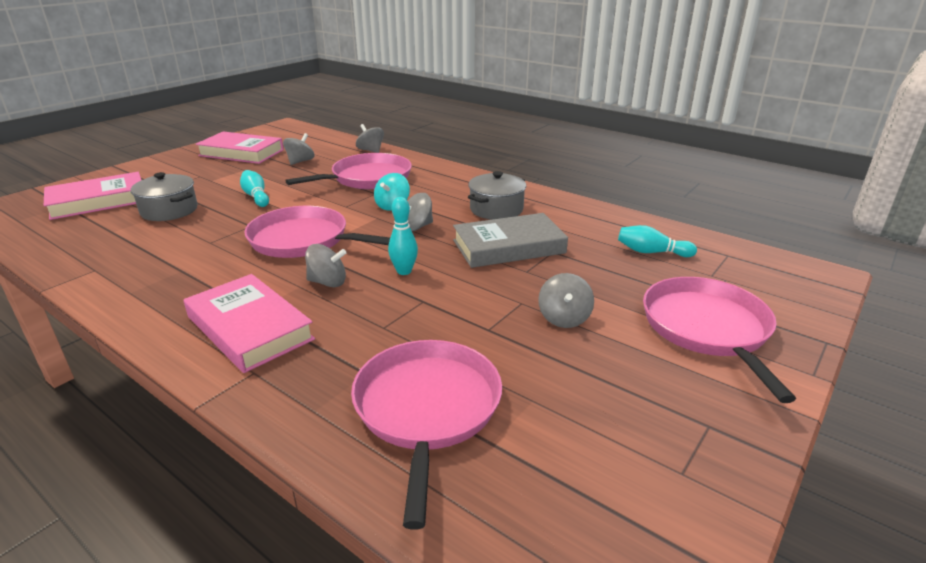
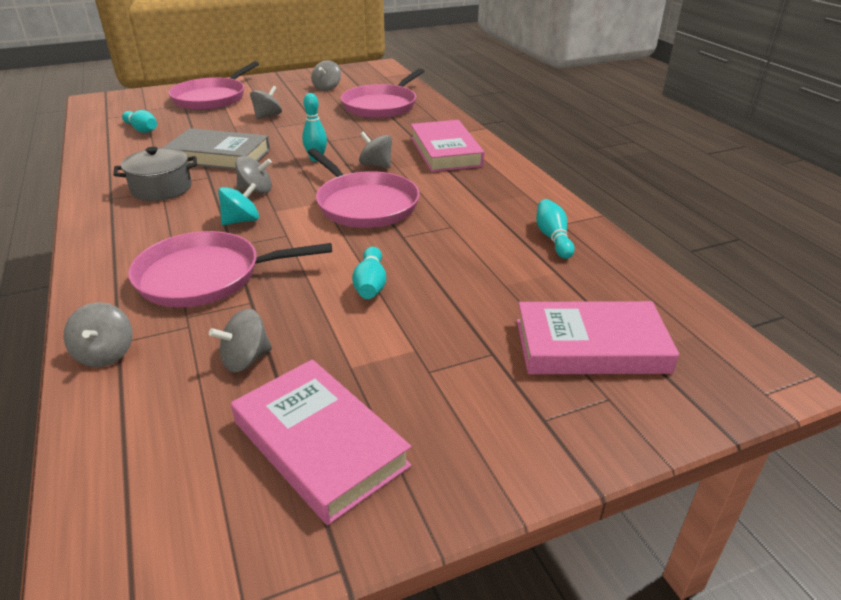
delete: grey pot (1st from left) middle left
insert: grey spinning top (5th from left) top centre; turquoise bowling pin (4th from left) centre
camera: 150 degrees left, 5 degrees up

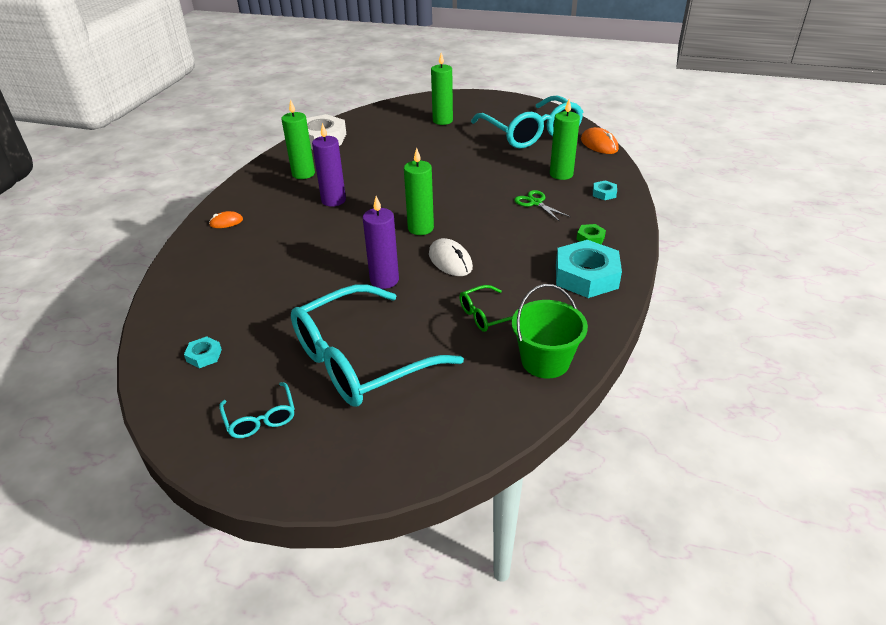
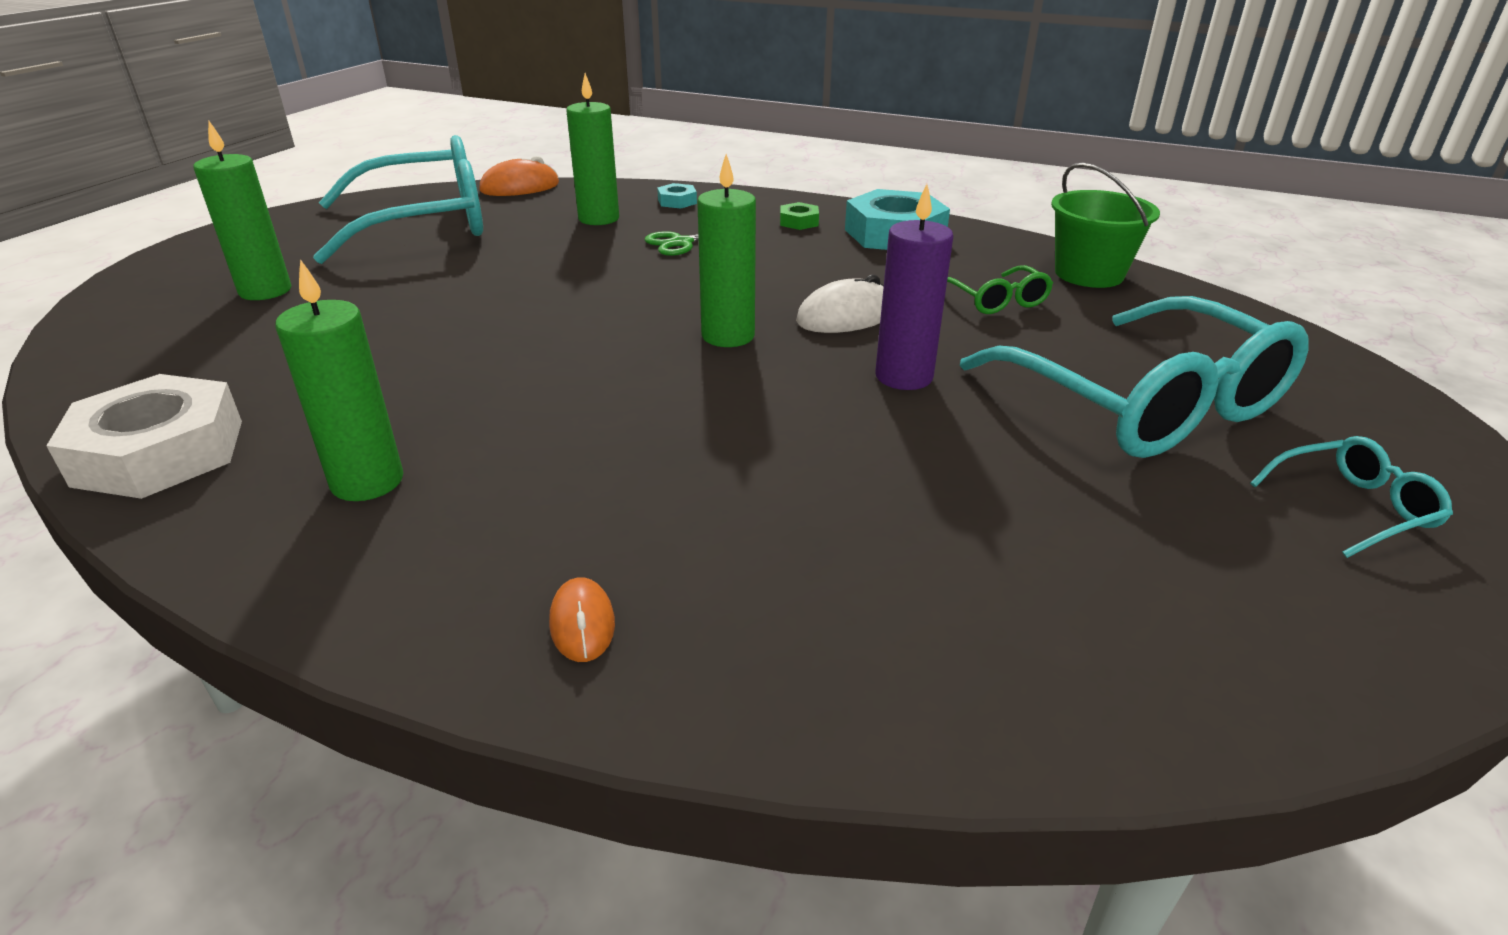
delete: turquoise nut (1st from left) middle left; purple candle (1st from left) top centre
camera: 85 degrees left, 5 degrees down

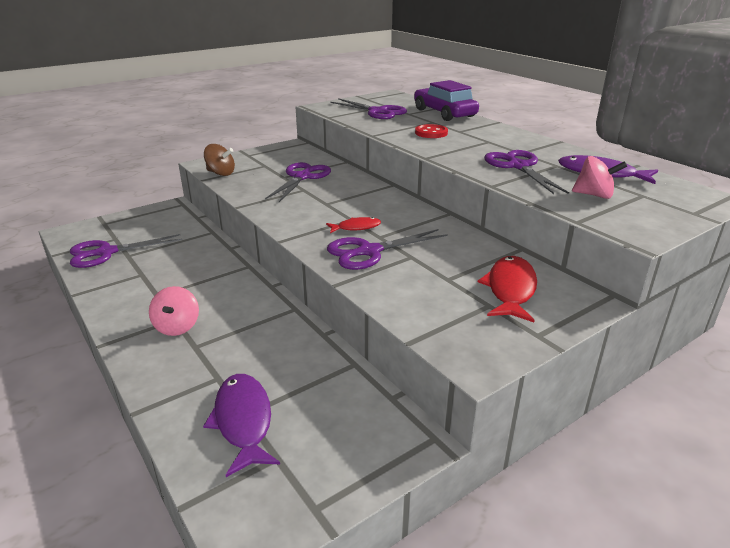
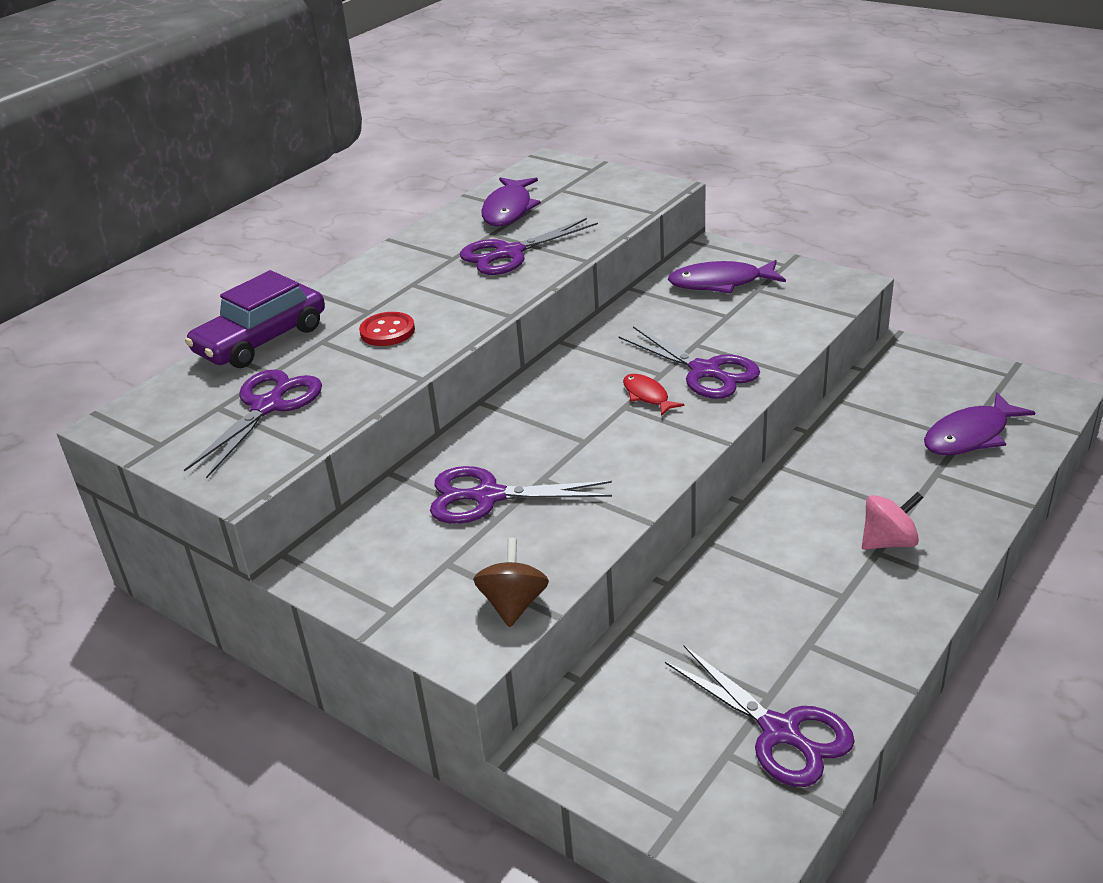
delete: pink spinning top (2nd from left) top right
recolor: red fish (2nd from left) middle right to purple fish (2nd from left) top centre
camera: 105 degrees left, 5 degrees up

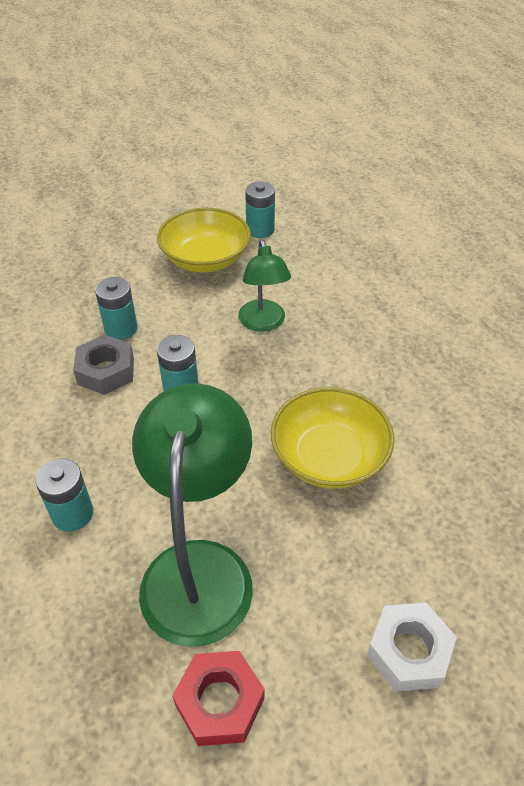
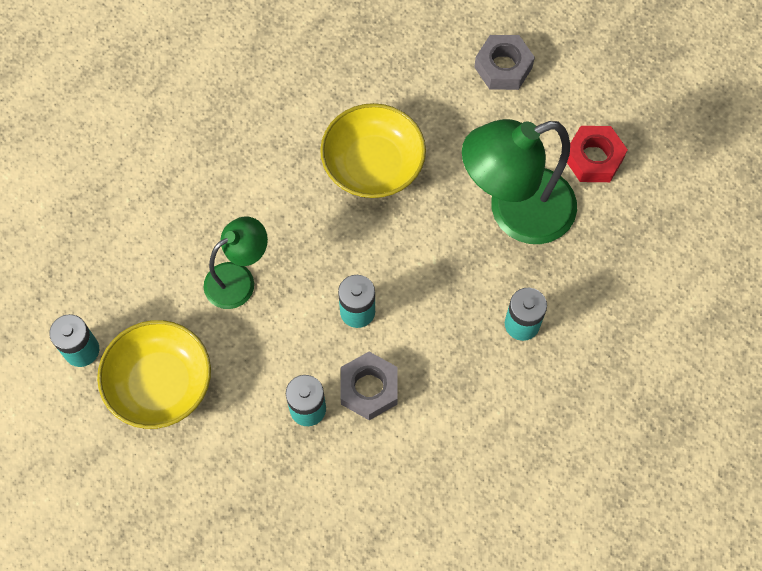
recolor: white nut bottom right to grey nut (2nd from left) top centre
camera: 115 degrees left, 20 degrees up

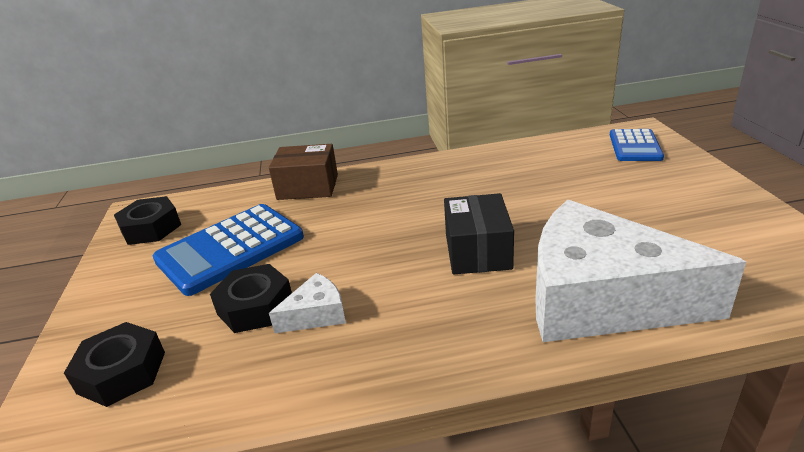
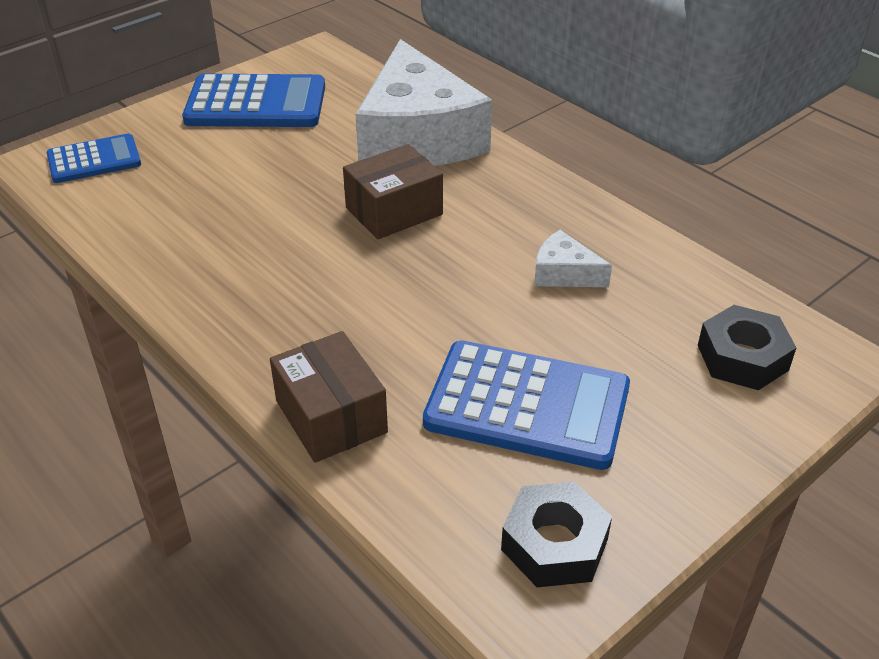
delete: black nut (3rd from left) middle left
insert: blue calculator (2nd from left) top left
recolor: black box centre to brown box (2nd from left) top centre
camera: 125 degrees left, 10 degrees up

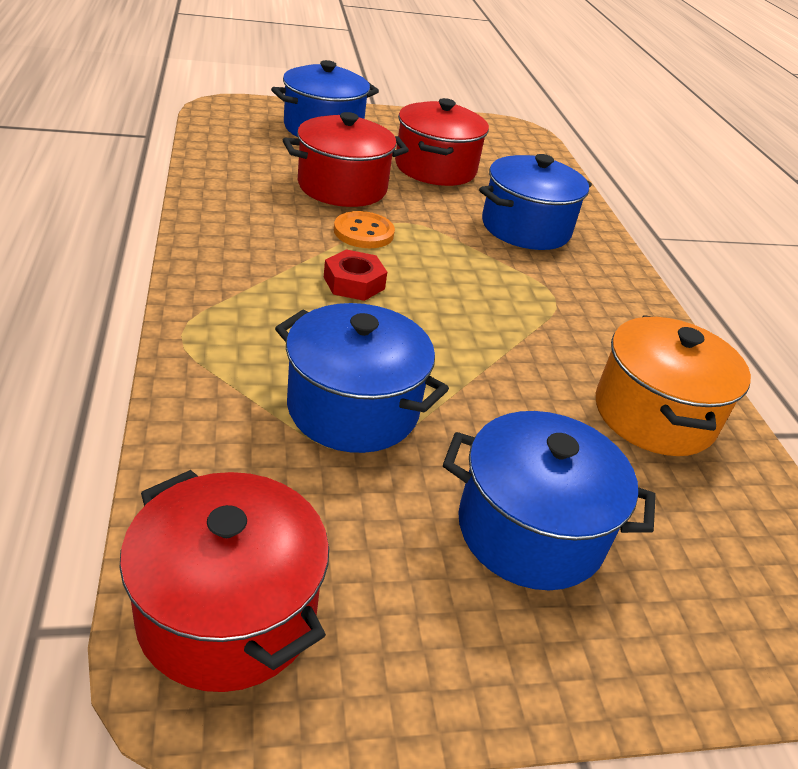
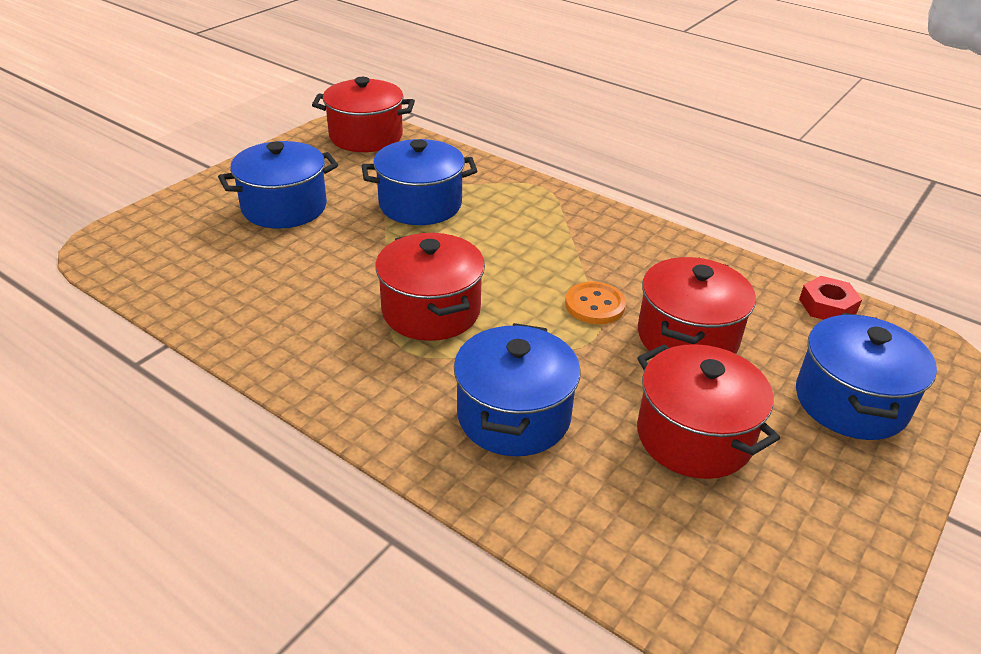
delete: orange pot middle right
insert: red pot (2nd from left) centre
move: red nut centre to middle right
camera: 140 degrees right, 0 degrees up

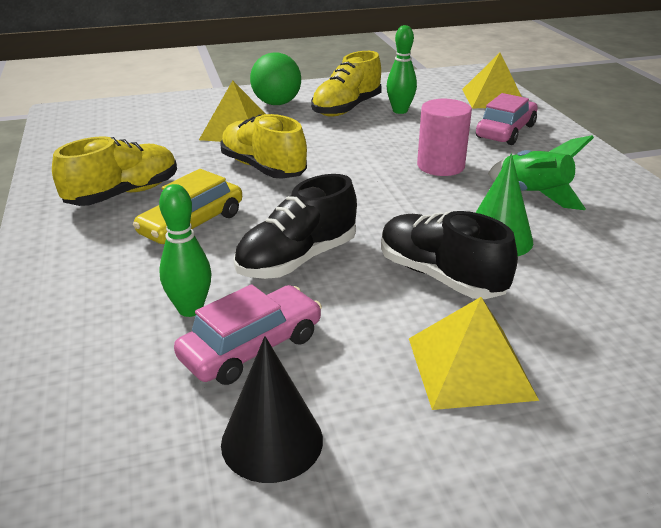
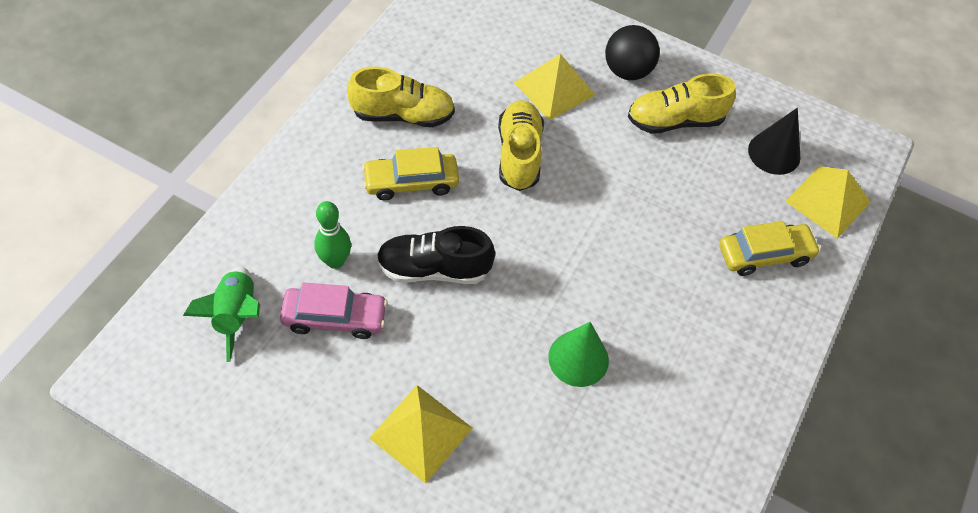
delete: black shoe (2nd from left) middle right; green bowling pin (2nd from left) top centre; pink cylinder top right
move: green rocket top right to middle left; black cone bottom centre to top right
recolor: green ball top centre to black ball top centre; pink car (2nd from left) top right to yellow car (2nd from left) middle right
camera: 40 degrees right, 25 degrees up

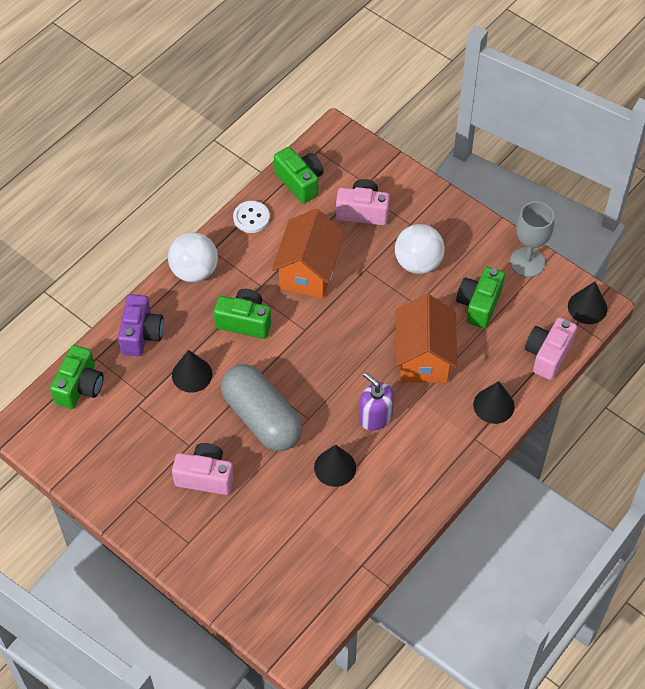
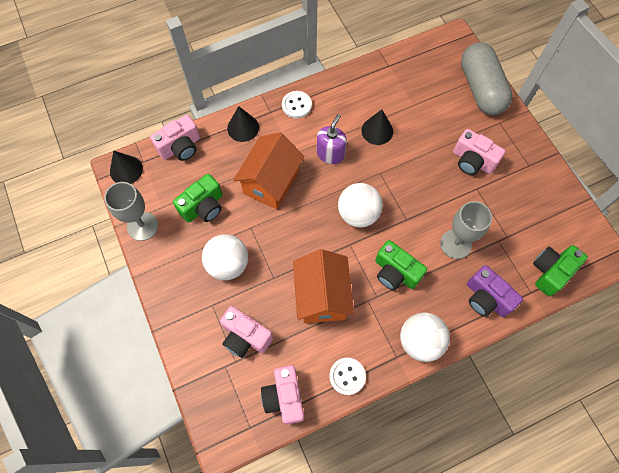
insert: white button (1st from left) top centre; white ball (2nd from left) centre
move: grey capsule centre to top right
replace: black cone (1st from left) middle left to grey goblet (2nd from left) middle right
recolor: green camera (3rd from left) top centre to pink camera (3rd from left) bottom centre
rotate: orange house (1st from left in the first image) centre = centre 45 degrees counterclockwise; purple soap dispenser centre = top centre 135 degrees counterclockwise; purple camera middle left = middle right 75 degrees counterclockwise
camera: 155 degrees left, 10 degrees up

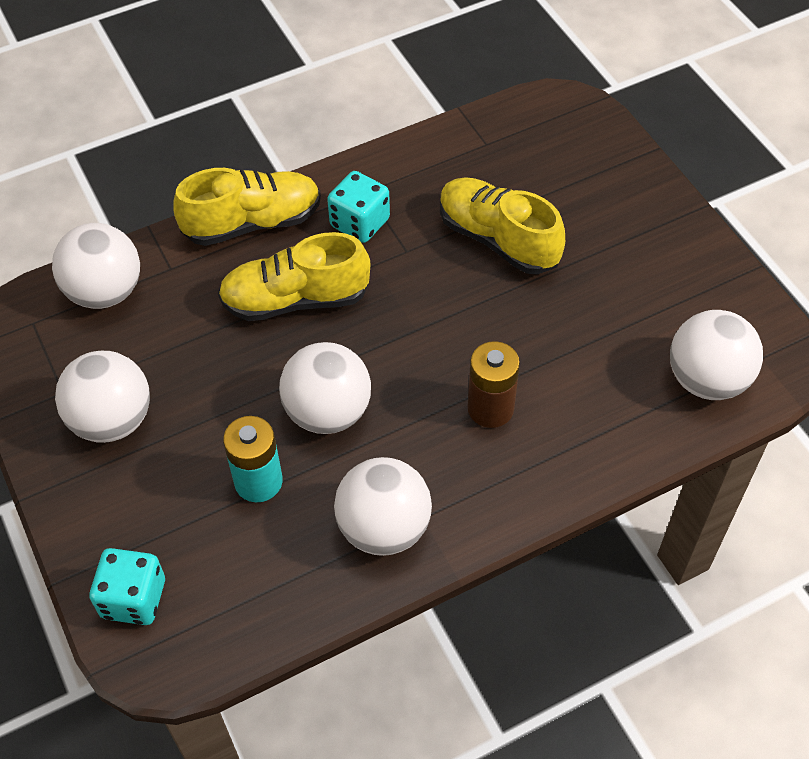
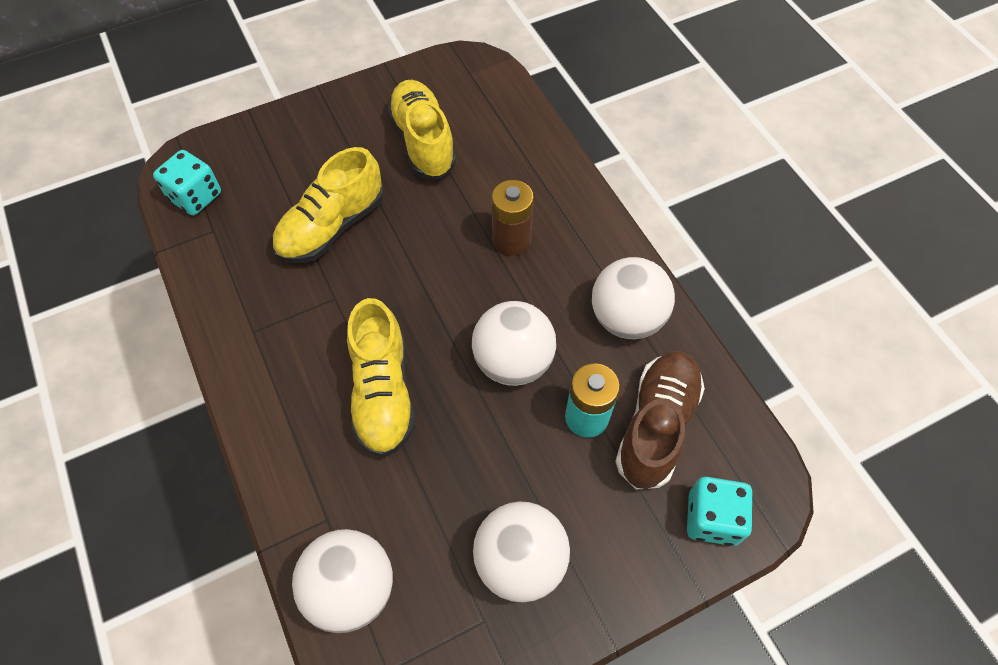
delete: white ball (5th from left) middle right
insert: brown shoe centre
move: turquoise dice (2nd from left in the first image) top centre to turquoise dice (1st from left) top left; yellow shoe (1st from left in the first image) top left to yellow shoe (3rd from left) top centre
camera: 90 degrees left, 5 degrees up

